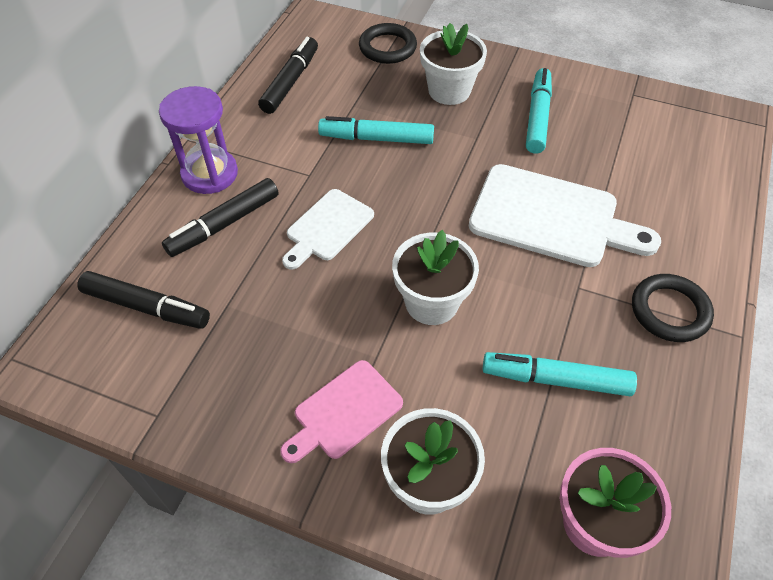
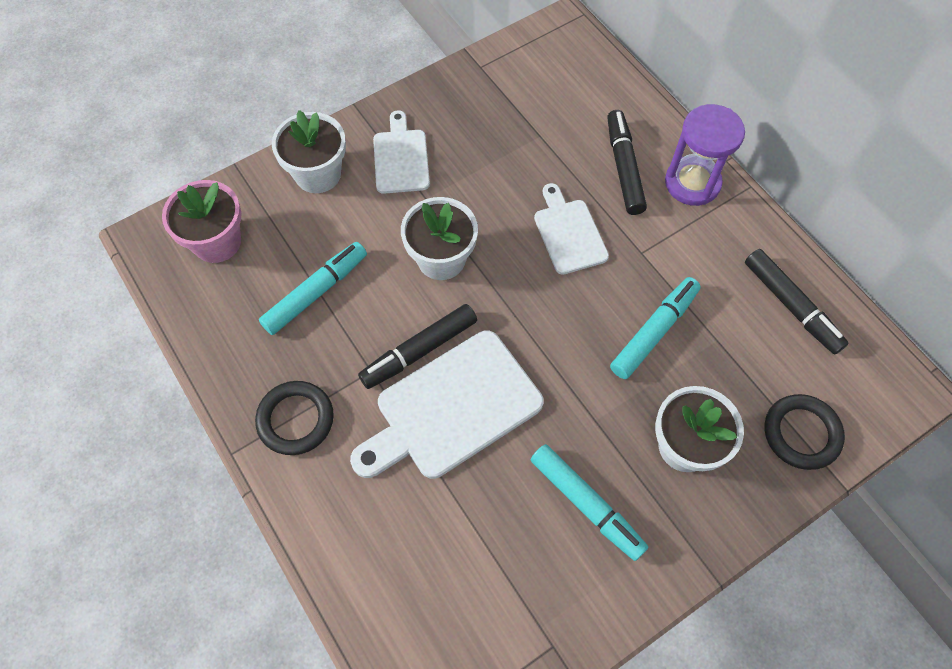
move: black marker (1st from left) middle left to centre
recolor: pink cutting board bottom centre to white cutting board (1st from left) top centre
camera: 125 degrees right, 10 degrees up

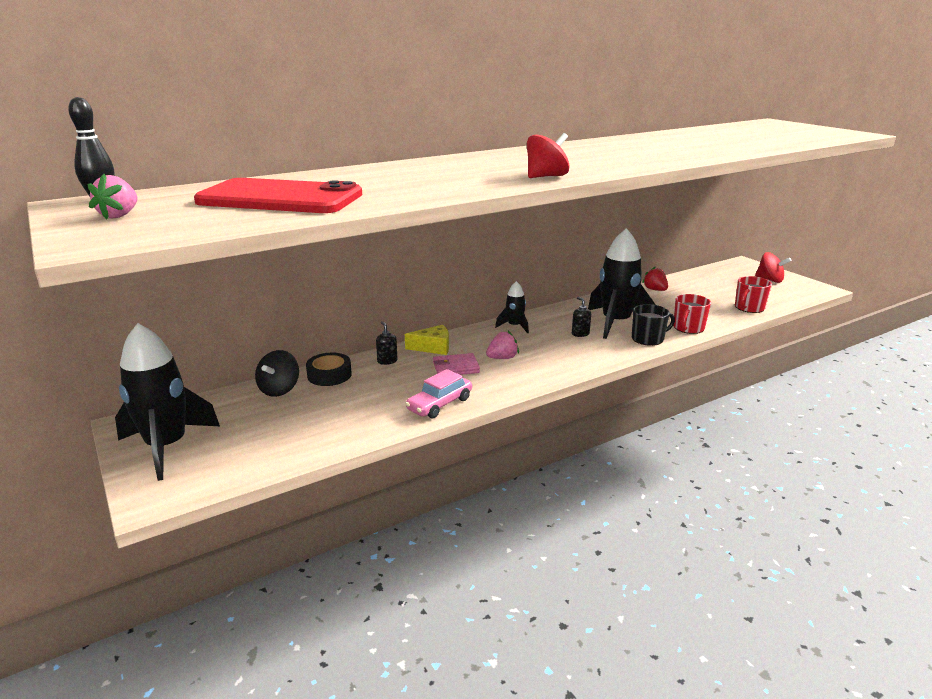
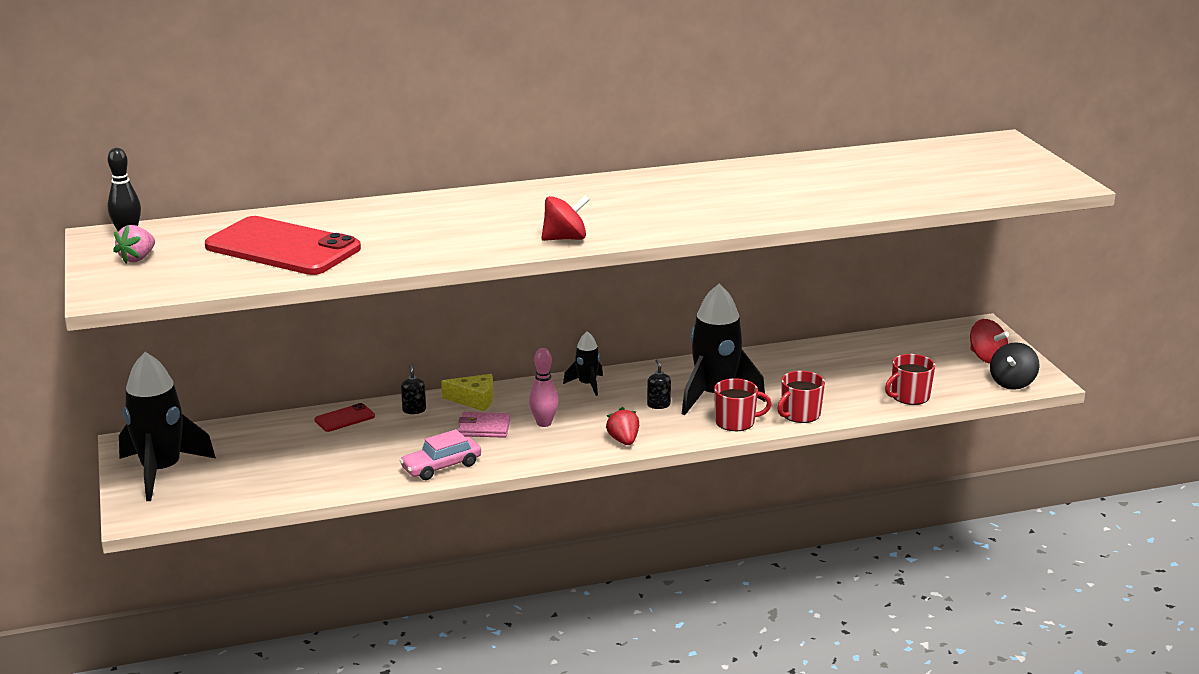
move: red strawberry middle right to centre; black spinning top middle left to middle right
replace: black tape centre to red phone (2nd from left) middle left; pink strawberry (2nd from left) centre to pink bowling pin centre
recolor: black mug middle right to red mug (1st from left) centre
camera: 15 degrees right, 0 degrees up

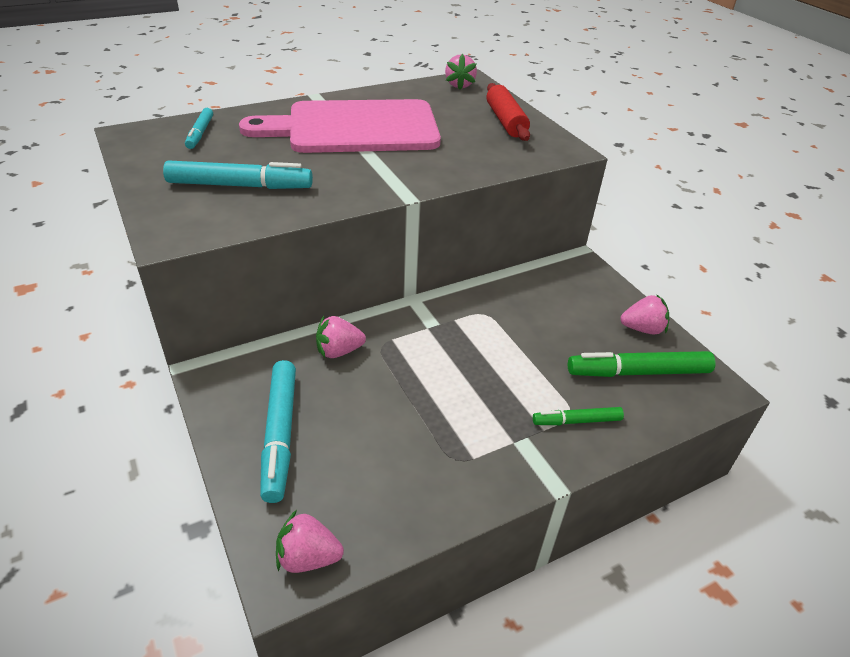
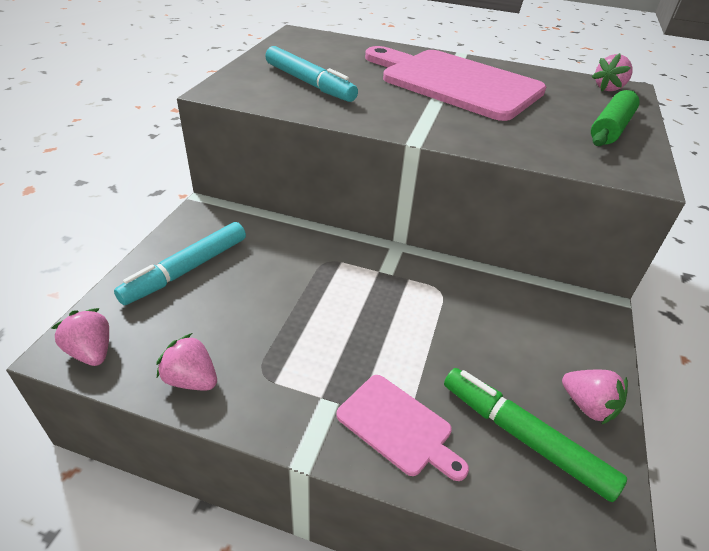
delete: turquoise marker (1st from left) top left
move: pink strawberry (2nd from left) centre to middle left
replace: green marker (1st from left) middle right to pink cutting board (1st from left) bottom centre
recolor: red rolling pin top centre to green rolling pin top right
camera: 45 degrees right, 0 degrees up

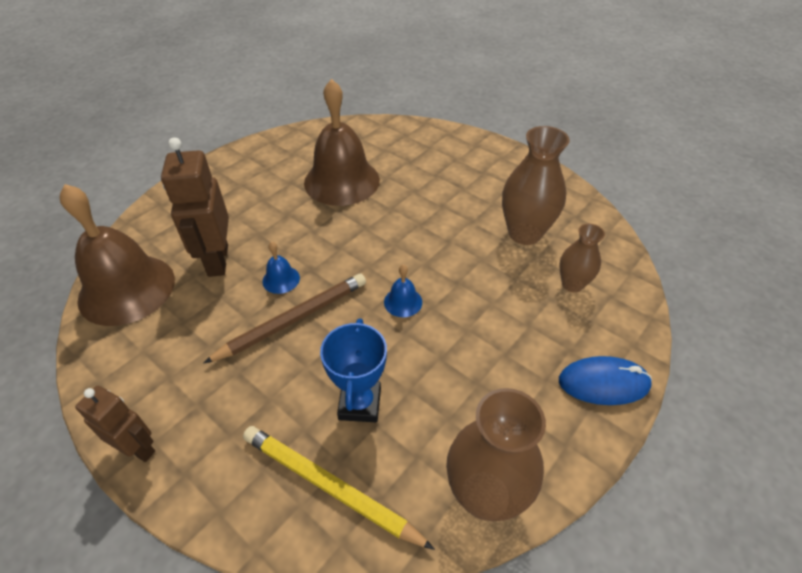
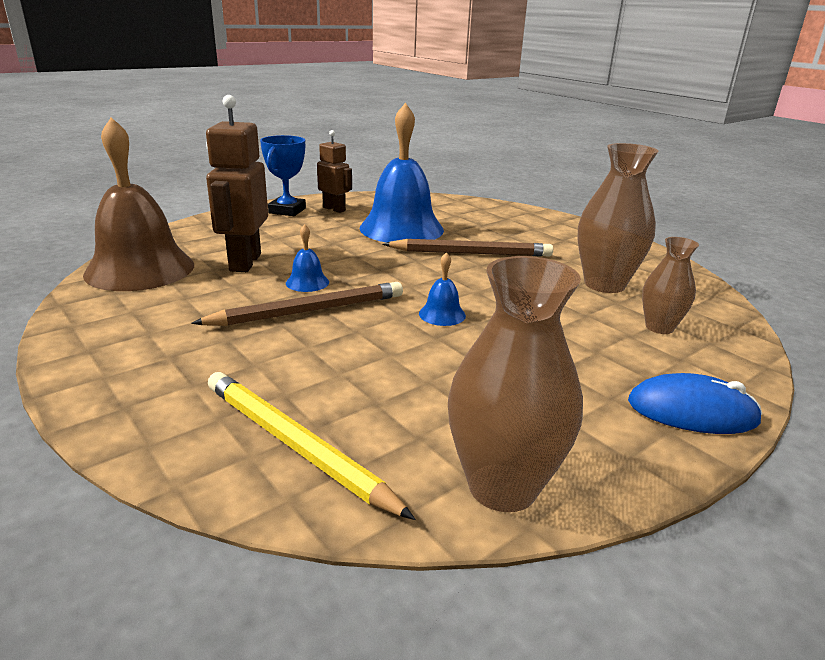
insert: brown pencil (2nd from left) centre
move: blue trophy centre to top centre; brown robot (1st from left in the first image) bottom left to brown robot (2nd from left) top centre
recolor: brown bell (2nd from left) top centre to blue bell (2nd from left) top centre
camera: 10 degrees right, 20 degrees down

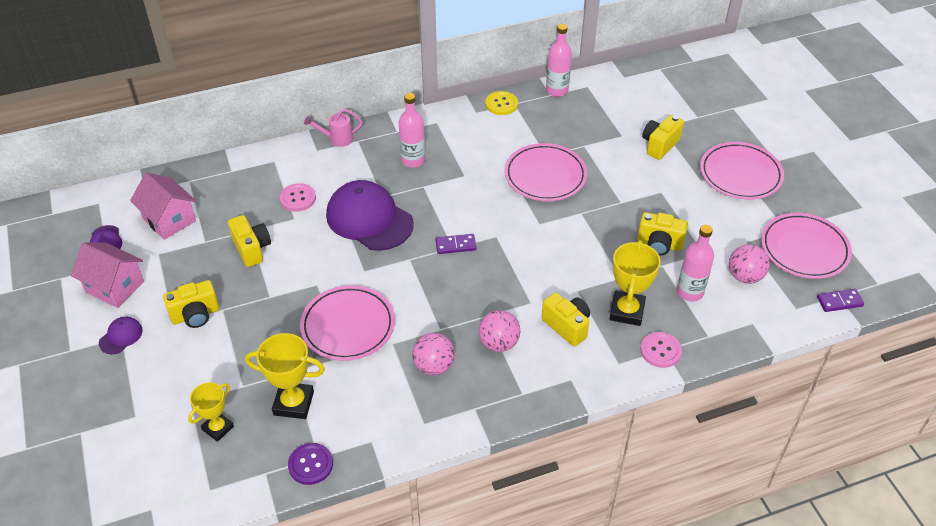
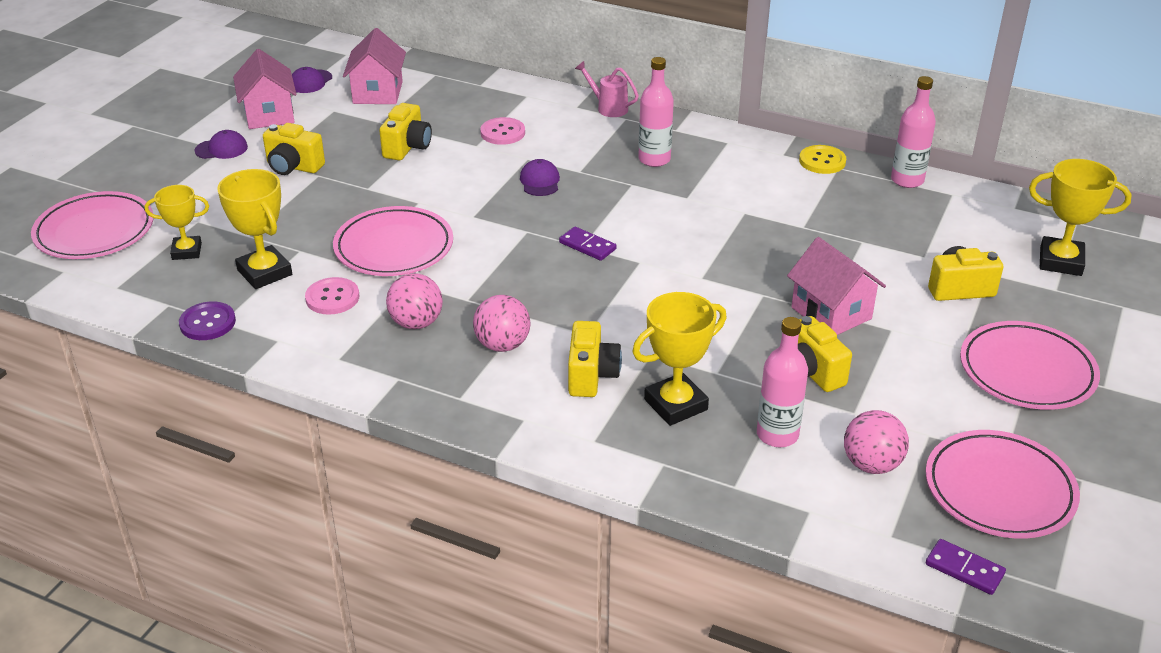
insert: pink house (3rd from left) middle right; yellow trophy (4th from left) top right
move: pink plate (2nd from left in the first image) top centre to pink plate (1st from left) middle left; pink button (2nd from left in the first image) middle right to pink button (1st from left) middle left
resize: purple cap (3rd from left) centre = top centre x0.44
camera: 45 degrees right, 10 degrees down

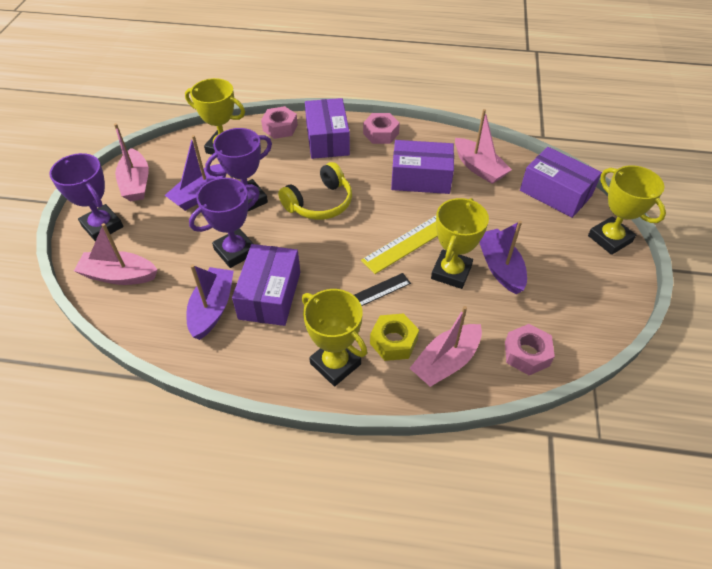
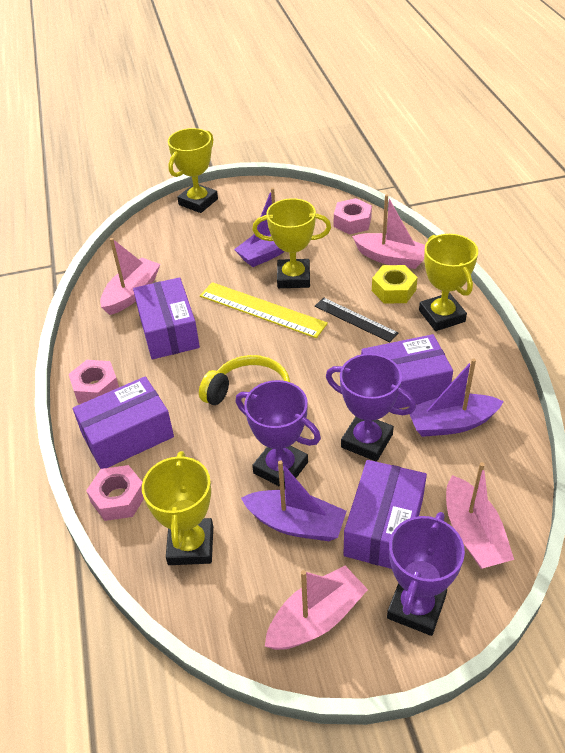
move: purple box (4th from left in the first image) top right to purple box (3rd from left) bottom right
rotate: yellow trophy (2nd from left in the first image) centre = middle right 45 degrees counterclockwise
camera: 110 degrees left, 5 degrees down

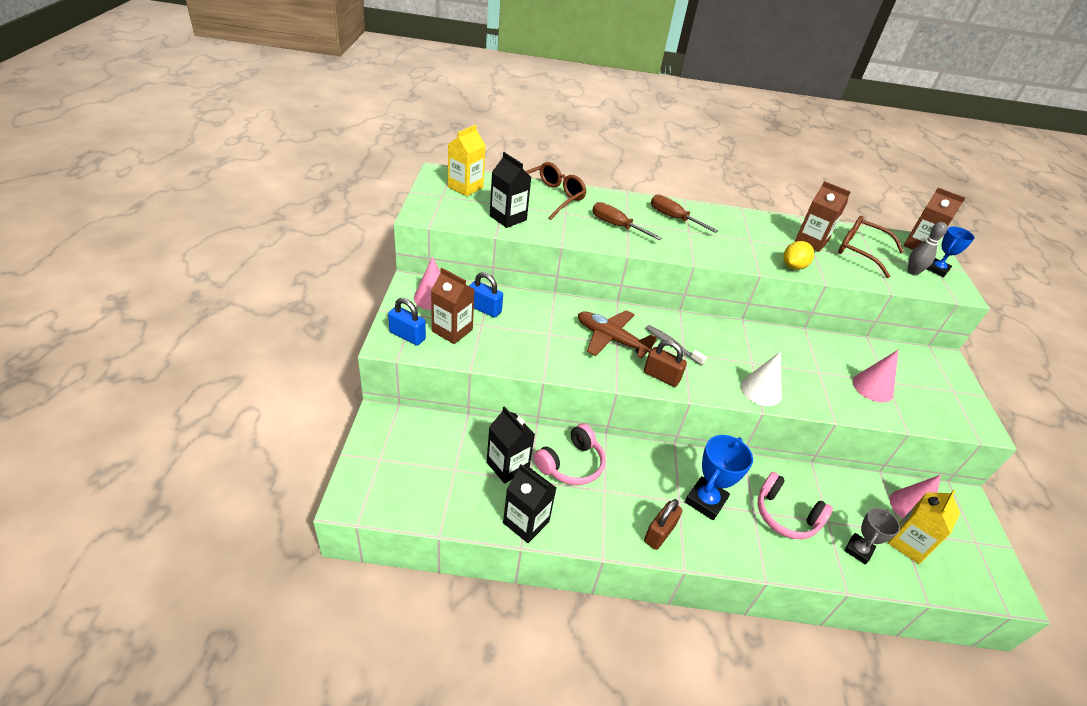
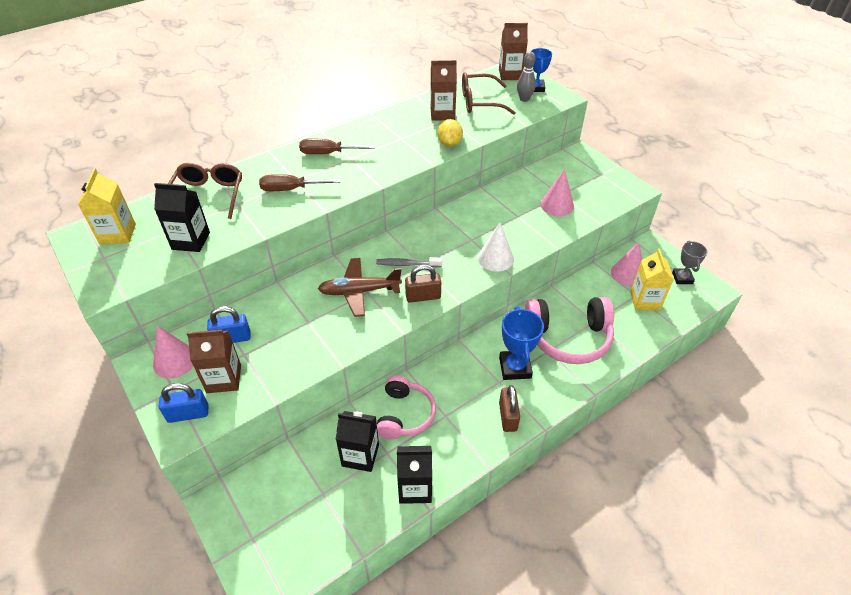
move: grey trophy bottom right to middle right
resize: pink headphones (2nd from left) bottom right = middle right x1.50
camera: 35 degrees left, 5 degrees up

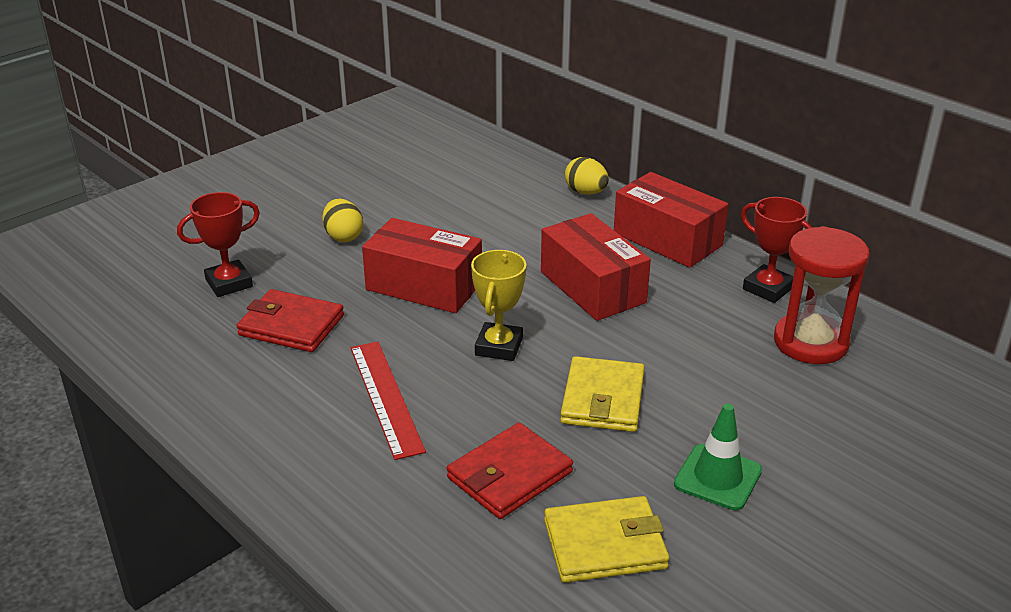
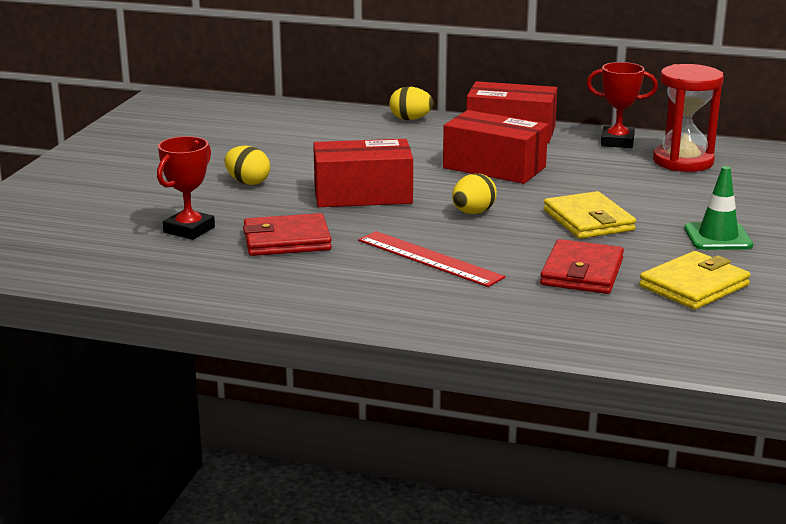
replace: yellow trophy centre to yellow egg (3rd from left) centre
camera: 30 degrees left, 10 degrees down

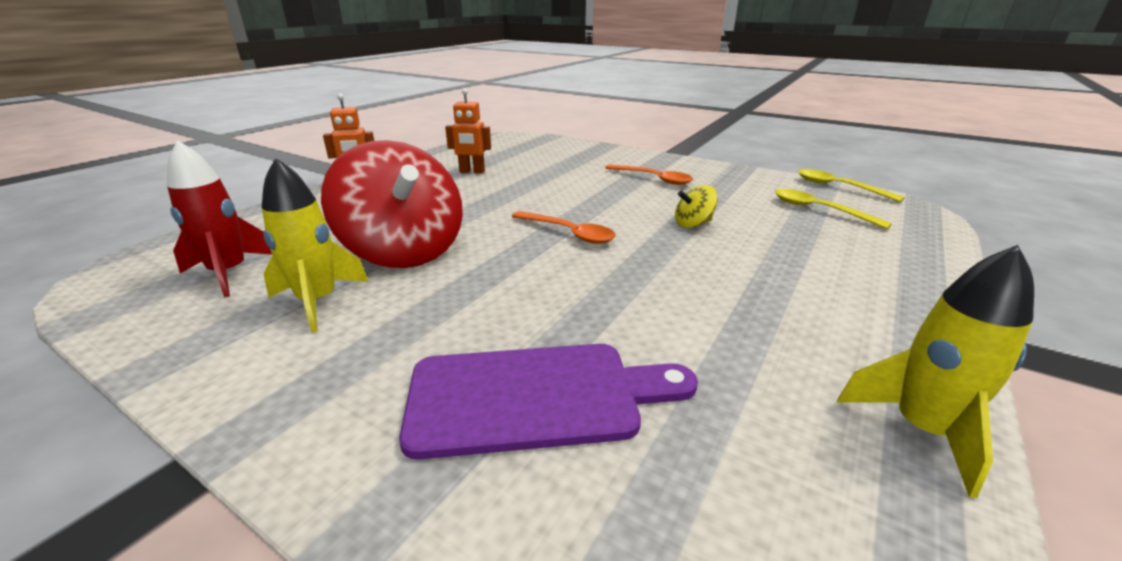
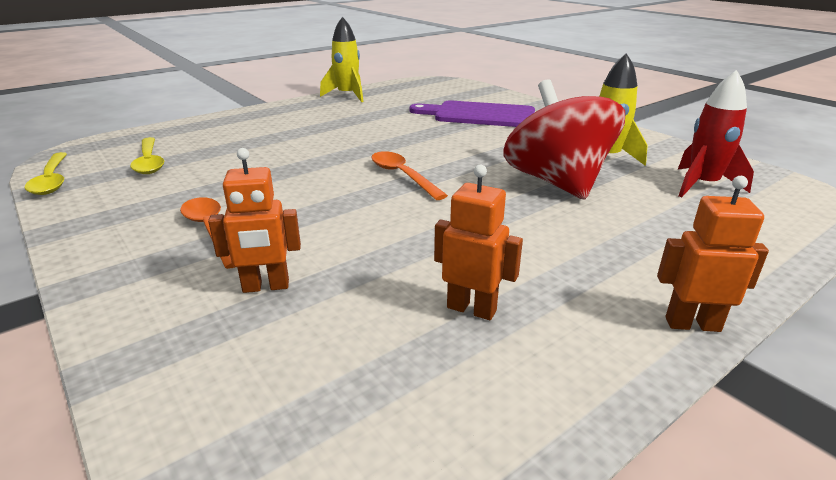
delete: yellow spinning top centre
insert: orange robot (1st from left) middle left
camera: 160 degrees left, 0 degrees up

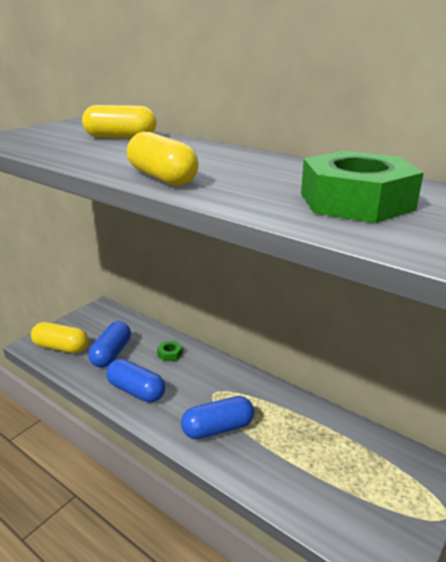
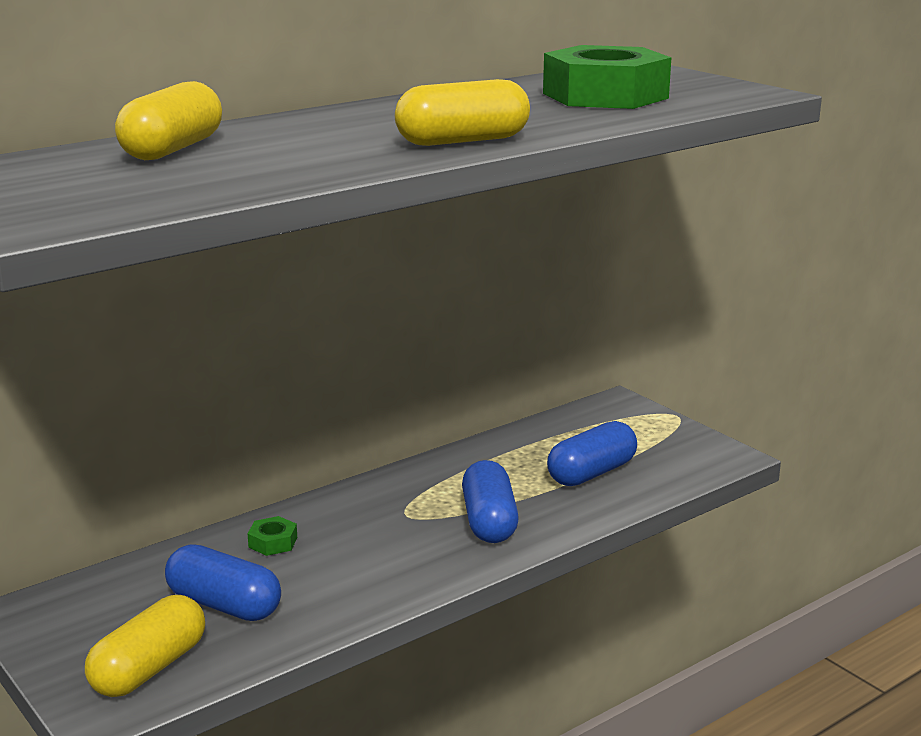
move: blue capsule (2nd from left in the first image) bottom left to blue capsule (3rd from left) centre
camera: 75 degrees left, 5 degrees down

